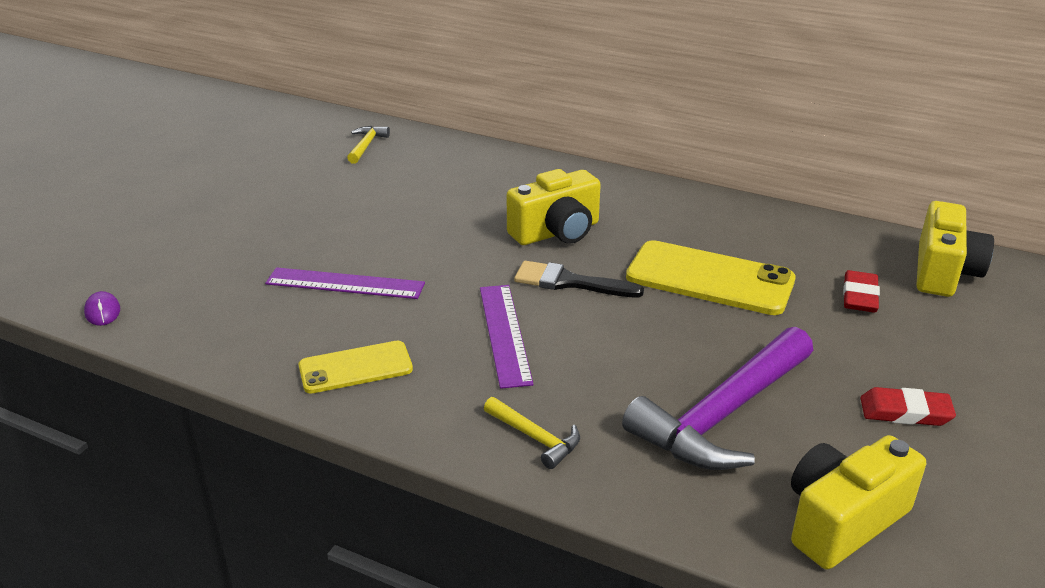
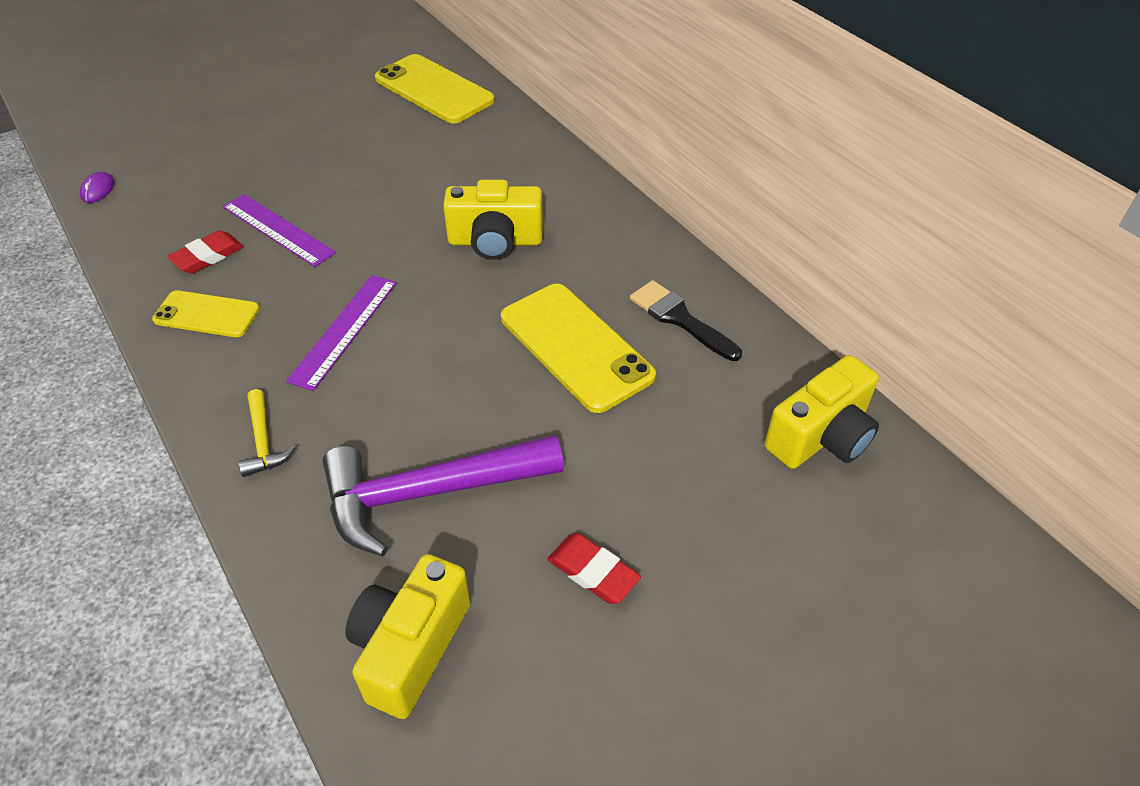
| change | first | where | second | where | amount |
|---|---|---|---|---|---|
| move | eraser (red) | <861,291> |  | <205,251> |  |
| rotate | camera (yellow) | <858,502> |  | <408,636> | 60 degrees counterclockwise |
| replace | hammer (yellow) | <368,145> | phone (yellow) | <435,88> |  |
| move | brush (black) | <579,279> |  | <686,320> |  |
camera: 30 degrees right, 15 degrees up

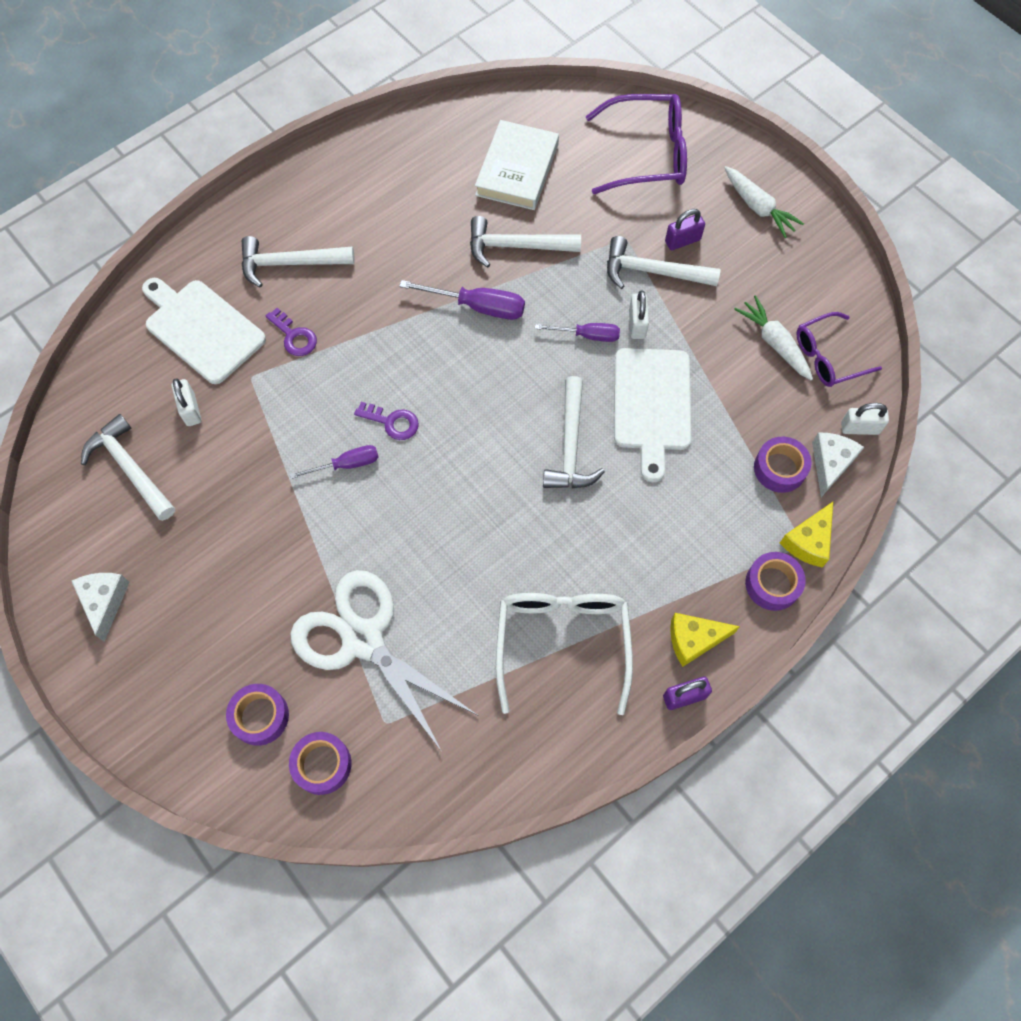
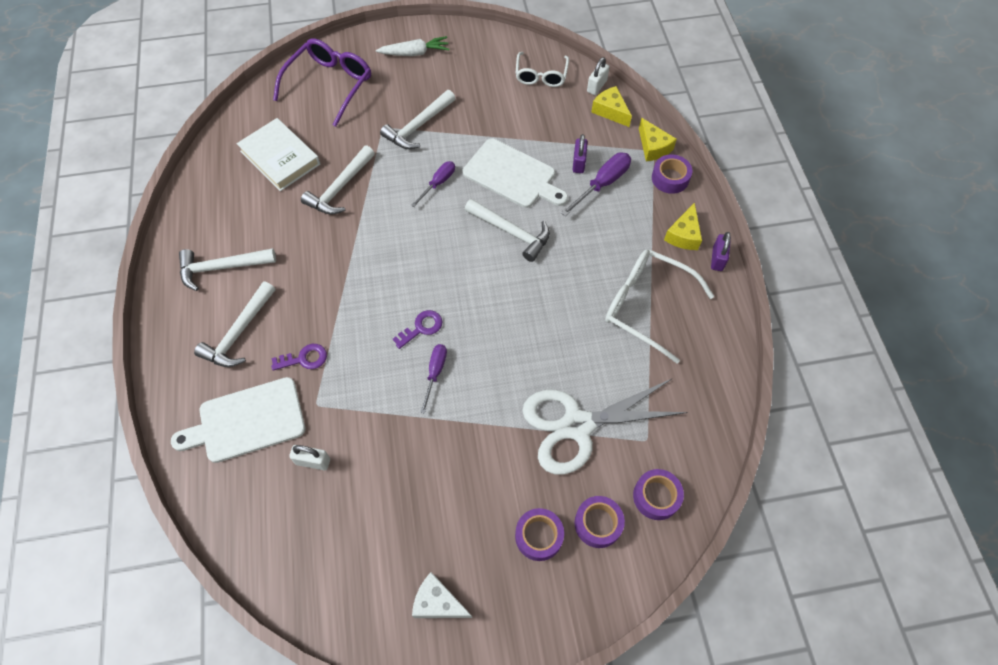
| change | first | where | second | where | amount |
|---|---|---|---|---|---|
| move | hammer (white) | <128,467> |  | <227,269> |  |
| recolor | glasses (purple) | <839,349> | glasses (white) | <542,69> |  |
| move | tape (purple) | <783,465> |  | <539,534> |  |
| move | screwdriver (purple) | <462,300> |  | <596,184> |  |
| move | padlock (purple) | <685,229> |  | <580,153> |  |
| recolor | cheese (white) | <838,464> | cheese (yellow) | <611,106> |  |
| delete | padlock (white) | <639,315> |  |  |  |
| delete | carrot (white) | <773,337> |  |  |  |
camera: 60 degrees left, 5 degrees down

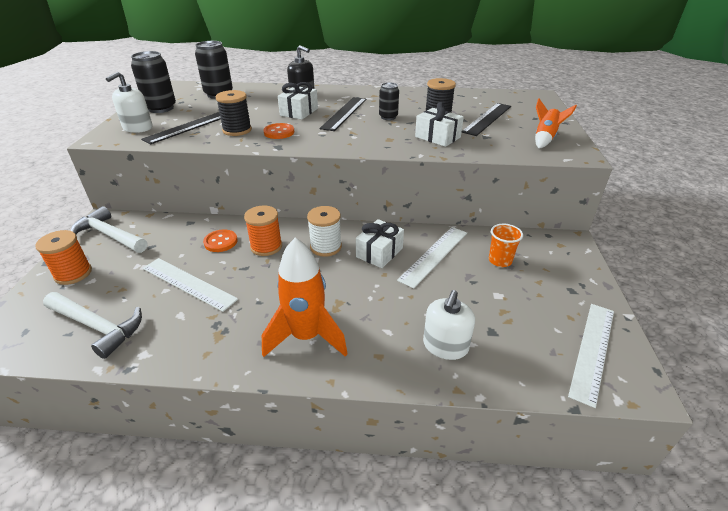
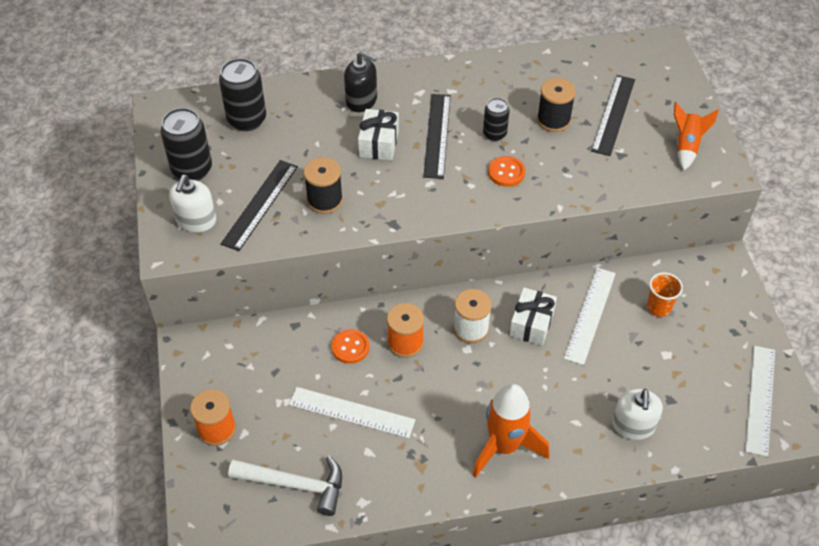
| change | first | where | second | where | amount |
|---|---|---|---|---|---|
| move | button (orange) | <278,131> |  | <506,171> |  |
| delete | hammer (white) | <109,229> |  |  |  |
| delete | gift (white) | <439,124> |  |  |  |
camera: 15 degrees left, 15 degrees up

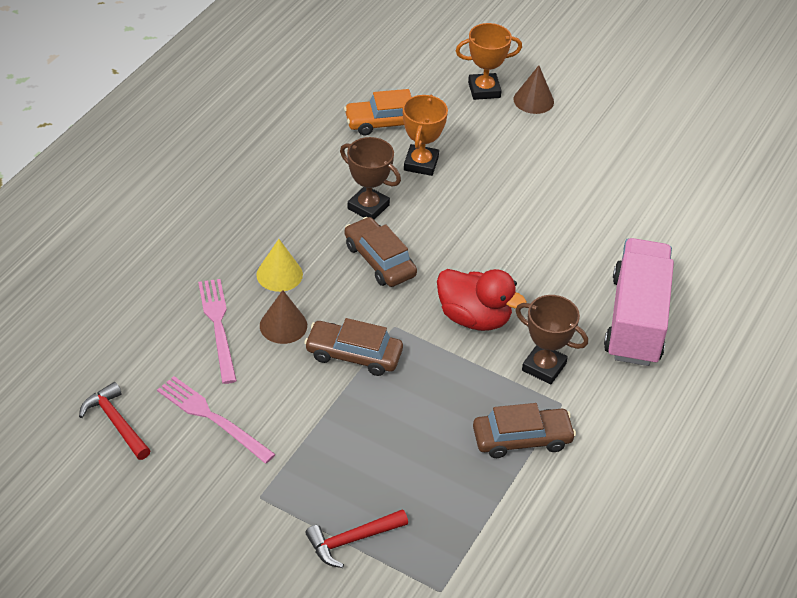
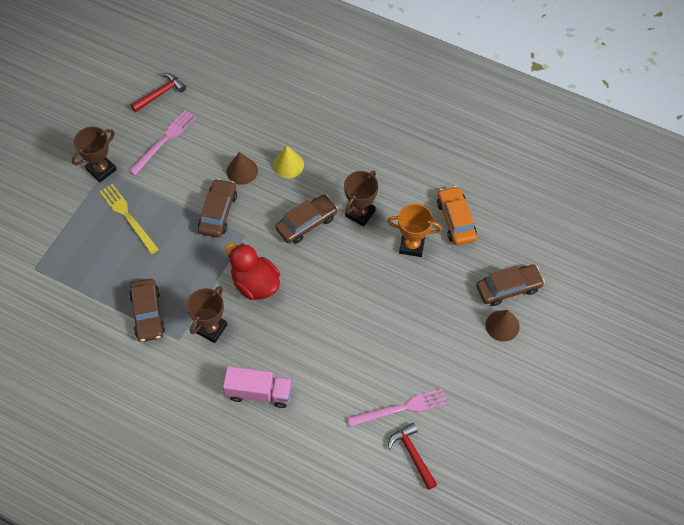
| change | first | where | second | where | amount |
|---|---|---|---|---|---|
| insert |  |  | trophy (brown) | <94,155> |  |
| insert |  |  | fork (yellow) | <129,219> |  |
| resize | truck (pink) | <639,302> |  | <257,387> | x0.64 |
| rotate | duck (red) | <482,300> |  | <252,271> | 105 degrees clockwise |
| move | fork (pink) | <217,331> |  | <397,408> |  |
| move | hammer (red) | <356,538> |  | <412,456> |  |
| replace | trophy (orange) | <489,61> | car (brown) | <510,285> |  |
camera: 90 degrees right, 15 degrees up

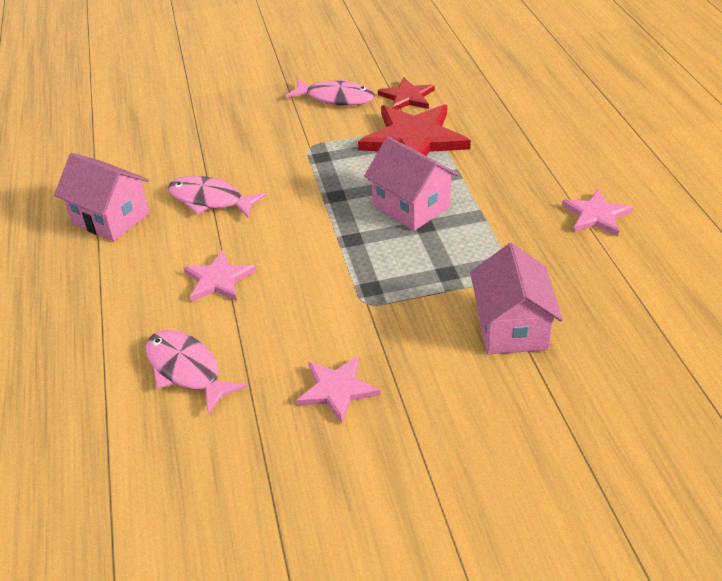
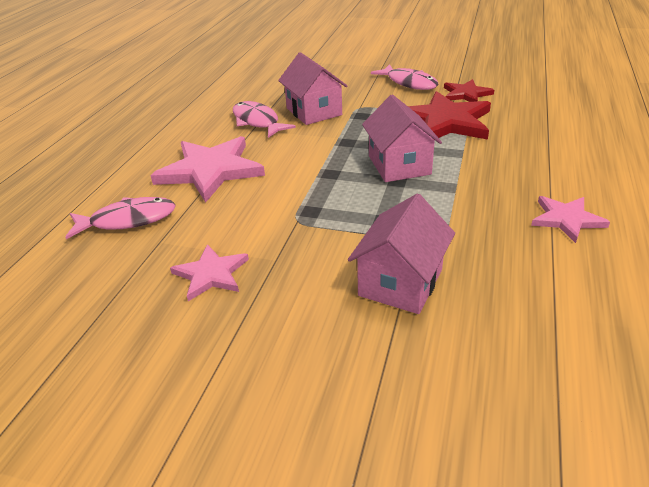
| change | first | where | second | where | amount |
|---|---|---|---|---|---|
| rotate | fish (pink) | <196,372> |  | <121,218> | 90 degrees clockwise |
| resize | star (pink) | <219,276> |  | <207,169> | x1.79 |
| move | house (pink) | <102,197> |  | <312,88> |  |
camera: 30 degrees right, 5 degrees down

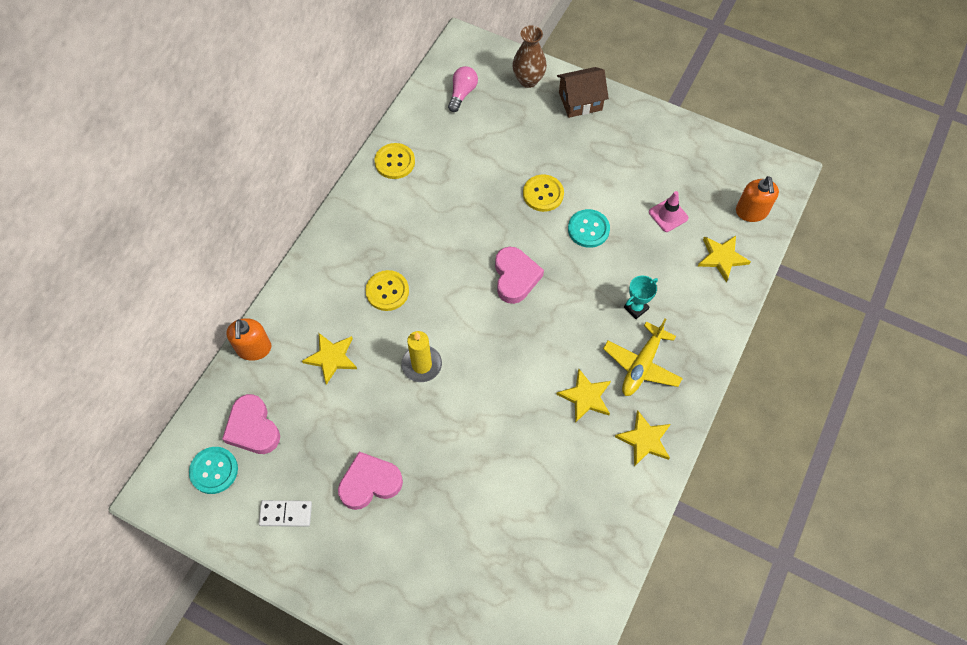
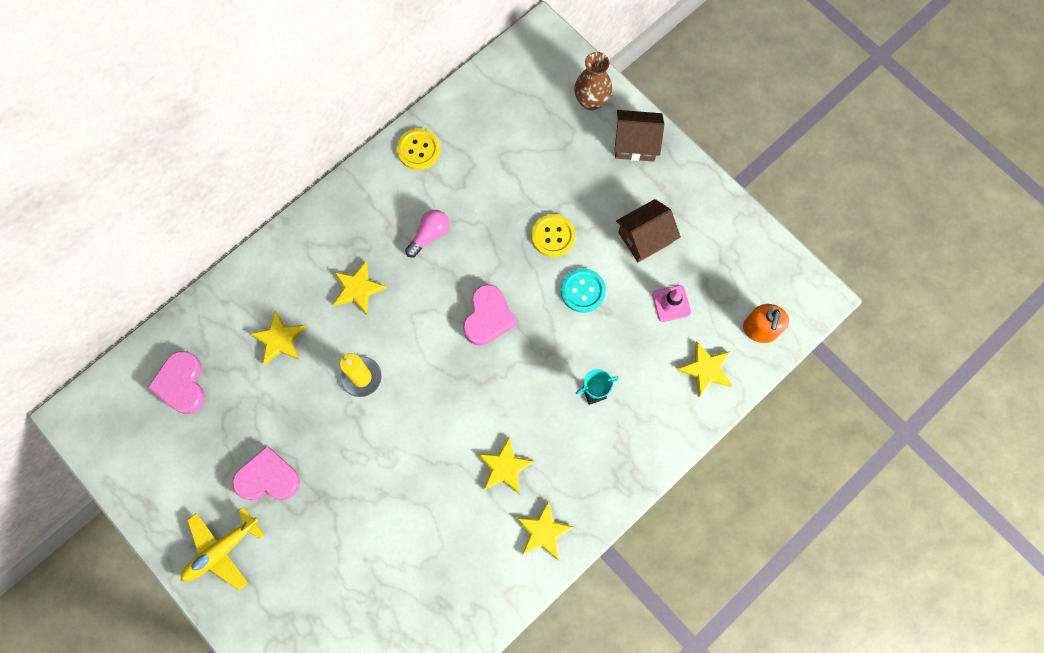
| change | first | where | second | where | amount |
|---|---|---|---|---|---|
| move | plane (yellow) | <643,357> |  | <222,548> |  |
| replace | button (yellow) | <387,290> | star (yellow) | <360,288> |  |
| move | light bulb (pink) | <463,89> |  | <427,234> |  |
| insert |  |  | house (brown) | <648,230> |  |
| delete | button (turquoise) | <213,470> |  |  |  |
| delete | soap dispenser (orange) | <248,339> |  |  |  |
| delete | domino (white) | <285,513> |  |  |  |
camera: 20 degrees right, 10 degrees up

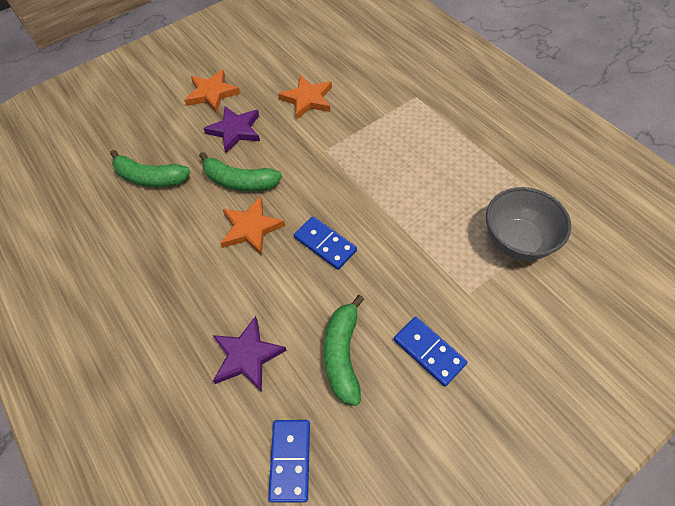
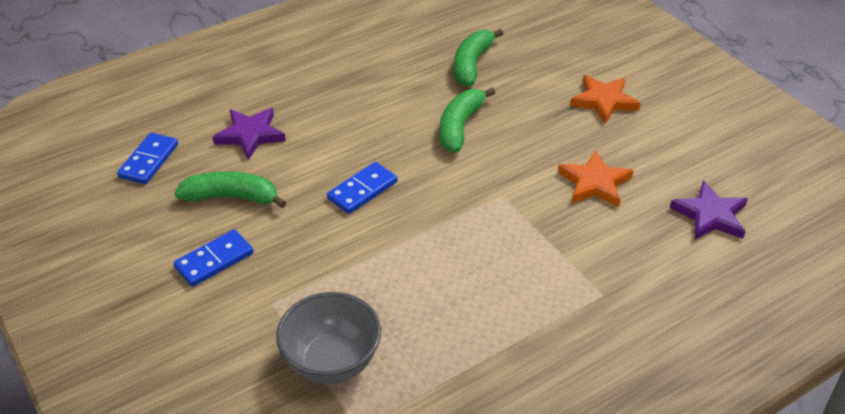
| change | first | where | second | where | amount |
|---|---|---|---|---|---|
| rotate | domino (blue) | <289,461> |  | <147,158> | 75 degrees counterclockwise |
| move | star (purple) | <231,129> |  | <709,210> |  |
| delete | star (orange) | <253,226> |  |  |  |
camera: 90 degrees right, 15 degrees down

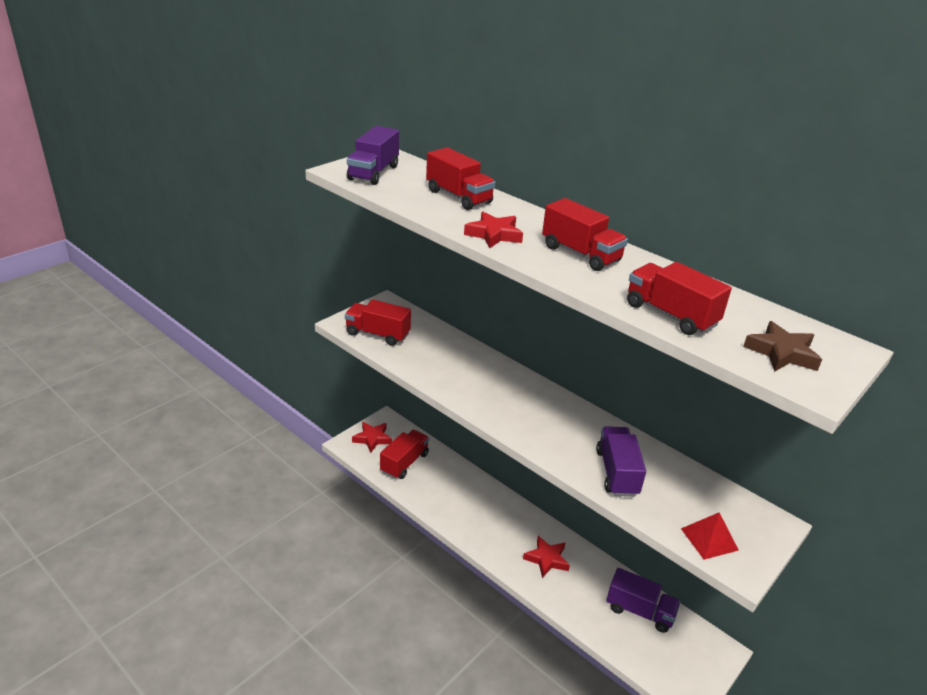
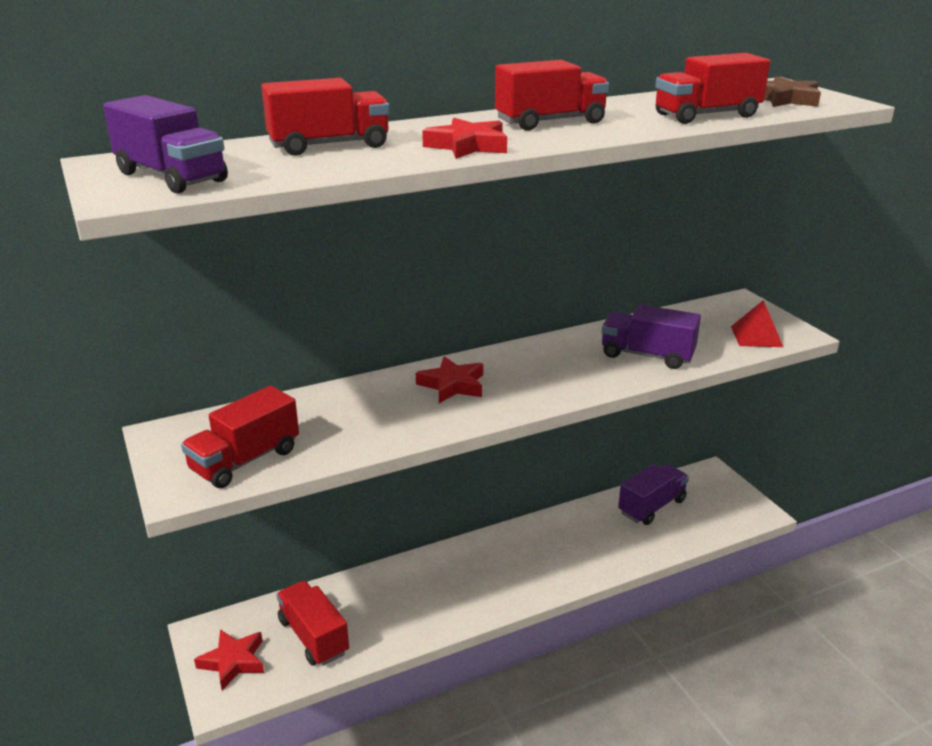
| change | first | where | second | where | amount |
|---|---|---|---|---|---|
| move | star (red) | <546,557> |  | <449,379> |  |
camera: 65 degrees left, 5 degrees down

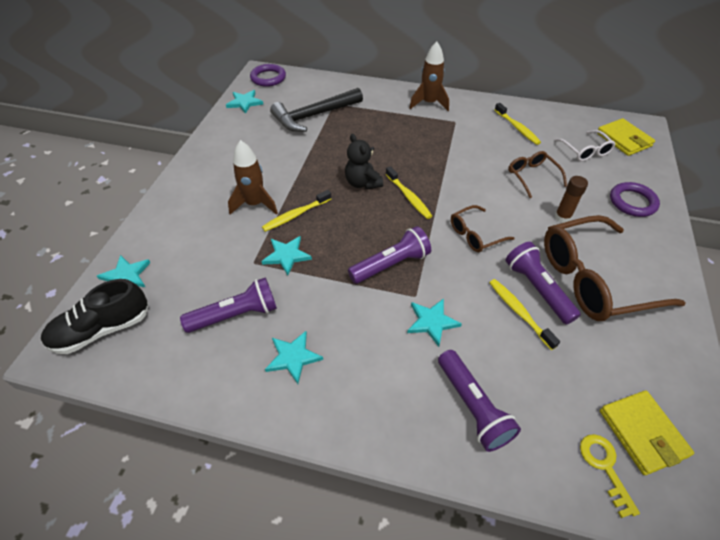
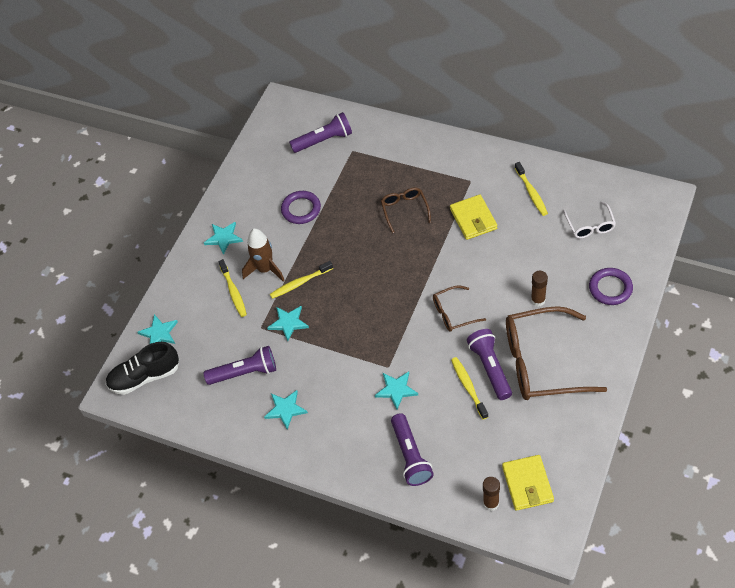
| change | first | where | second | where | amount |
|---|---|---|---|---|---|
| move | star (turquoise) | <244,102> |  | <223,238> |  |
| move | toothbrush (yellow) | <409,192> |  | <232,288> |  |
| move | ring (purple) | <268,75> |  | <301,207> |  |
| move | flashlight (purple) | <389,255> |  | <320,132> |  |
| move | glasses (brown) | <537,174> |  | <406,210> |  |
| move | wallet (yellow) | <626,137> |  | <473,217> |  |
| replace | key (yellow) | <610,476> | glue stick (brown) | <491,494> |  |
| delete | hammer (black) | <316,110> |  |  |  |
| delete | teddy bear (black) | <364,162> |  |  |  |
| delete | rocket (brown) | <429,76> |  |  |  |
camera: 15 degrees right, 5 degrees up

